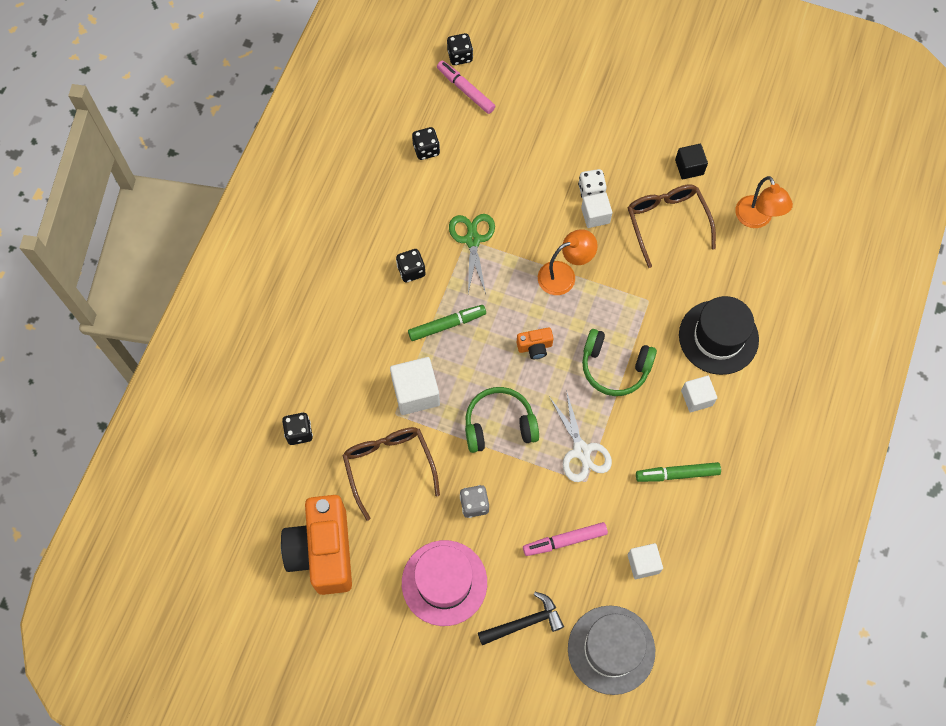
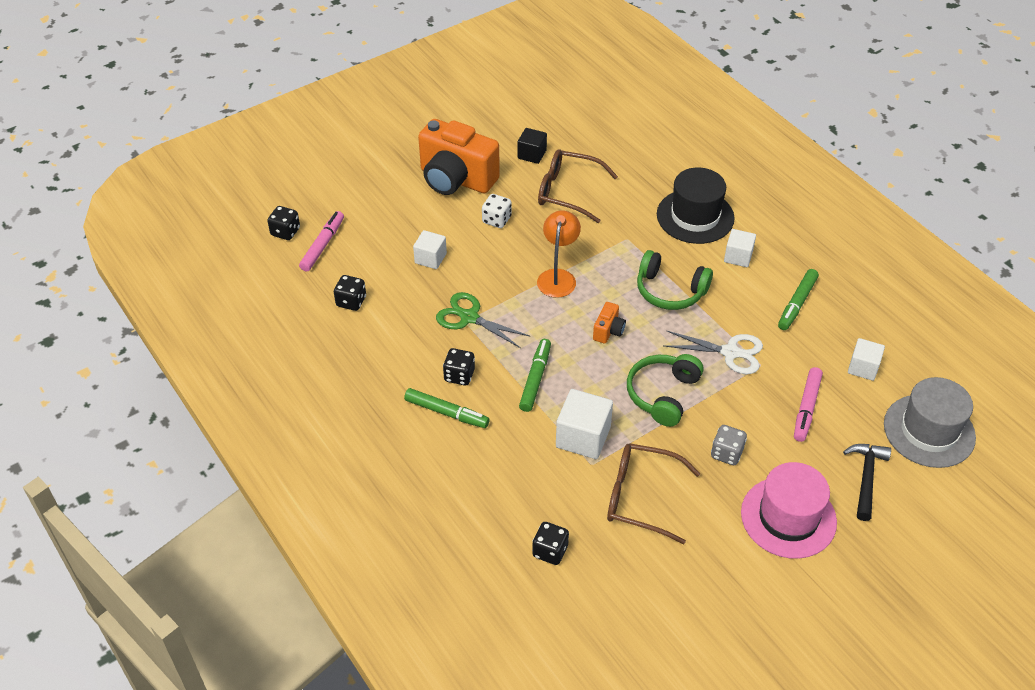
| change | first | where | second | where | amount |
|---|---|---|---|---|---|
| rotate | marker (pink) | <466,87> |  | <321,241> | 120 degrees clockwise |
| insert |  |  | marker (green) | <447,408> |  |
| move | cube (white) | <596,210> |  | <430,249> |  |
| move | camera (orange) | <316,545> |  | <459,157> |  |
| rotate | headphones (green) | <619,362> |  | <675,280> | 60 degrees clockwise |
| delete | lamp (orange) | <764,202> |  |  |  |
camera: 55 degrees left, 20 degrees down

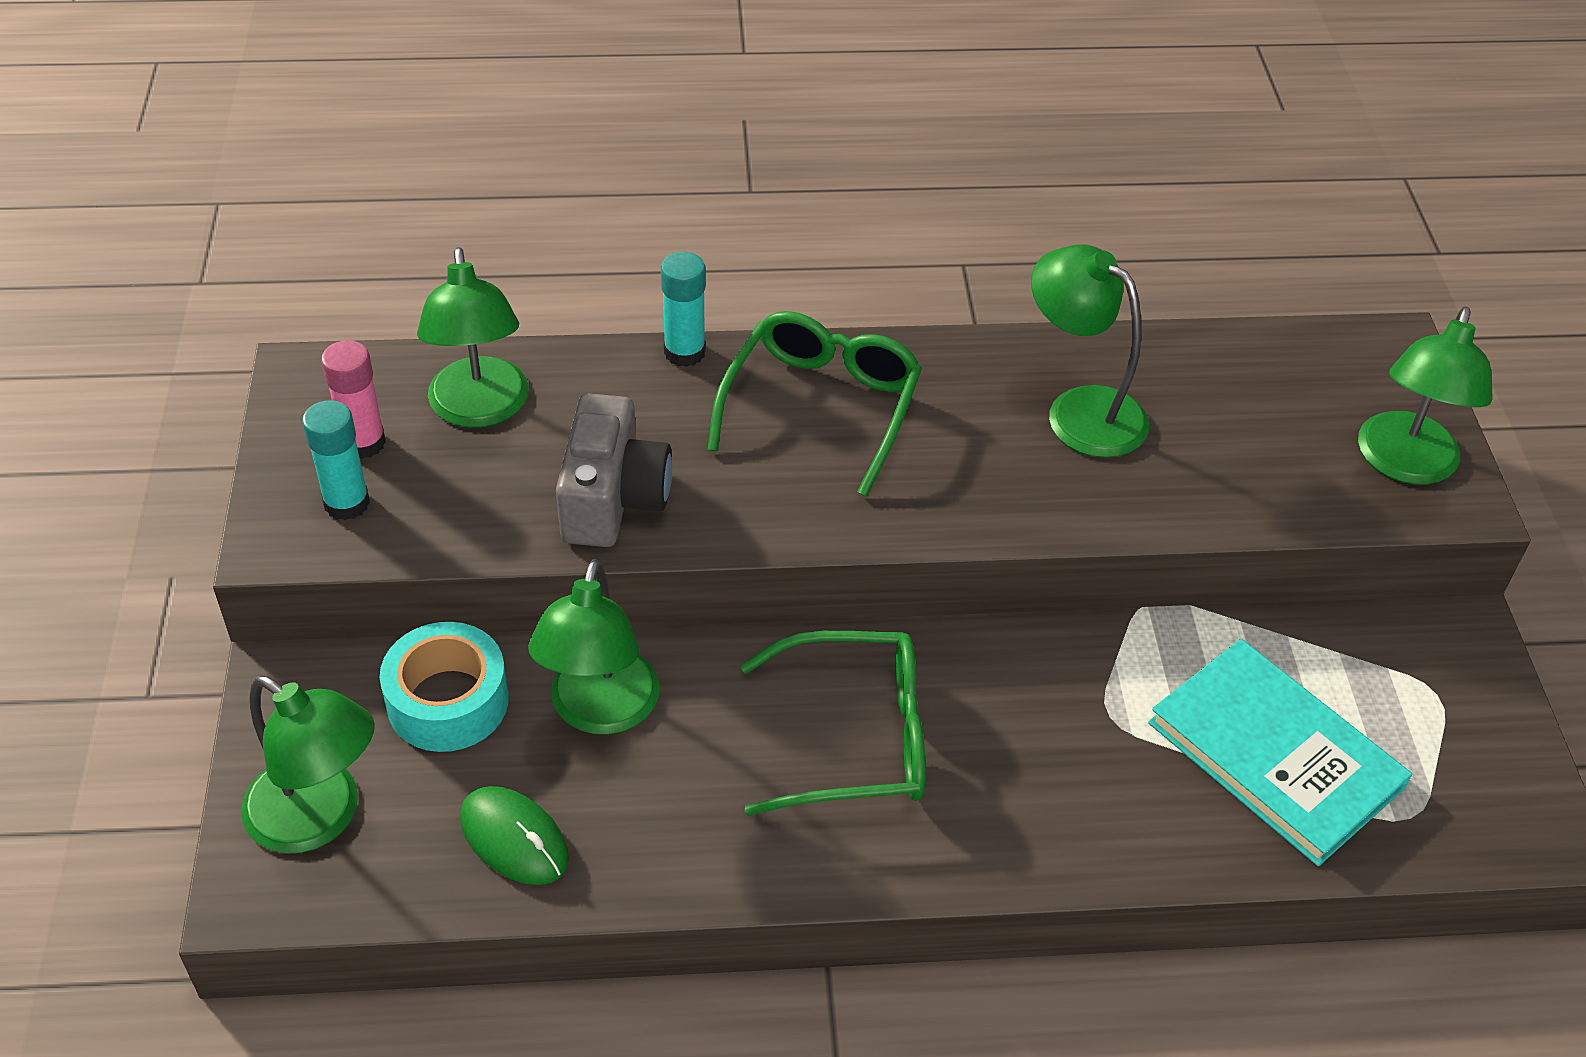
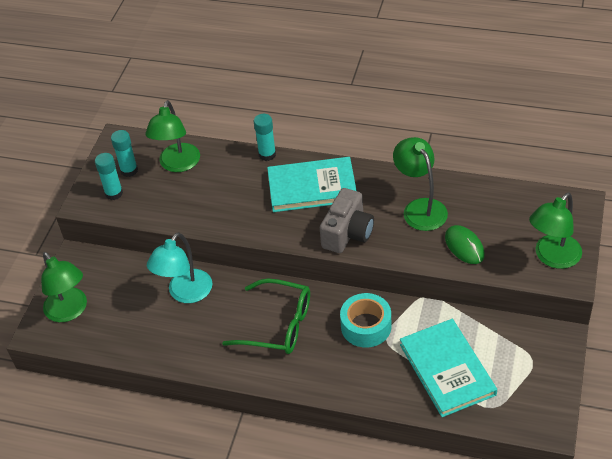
| change | first | where | second | where | amount |
|---|---|---|---|---|---|
| recolor | glue stick (pink) | <353,399> | glue stick (turquoise) | <124,153> |  |
| recolor | lamp (green) | <594,647> | lamp (turquoise) | <179,267> |  |
| replace | glasses (green) | <814,404> | book (turquoise) | <312,184> |  |
| move | camera (grey) | <614,470> |  | <347,220> |  |
| move | tape (turquoise) | <444,687> |  | <365,320> |  |
| move | mouse (green) | <514,835> |  | <465,244> |  |
camera: 25 degrees right, 0 degrees up

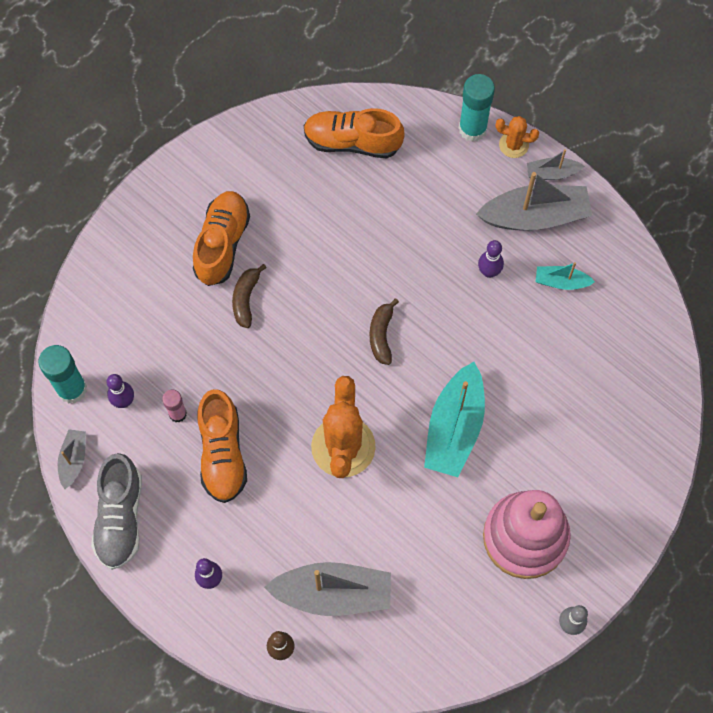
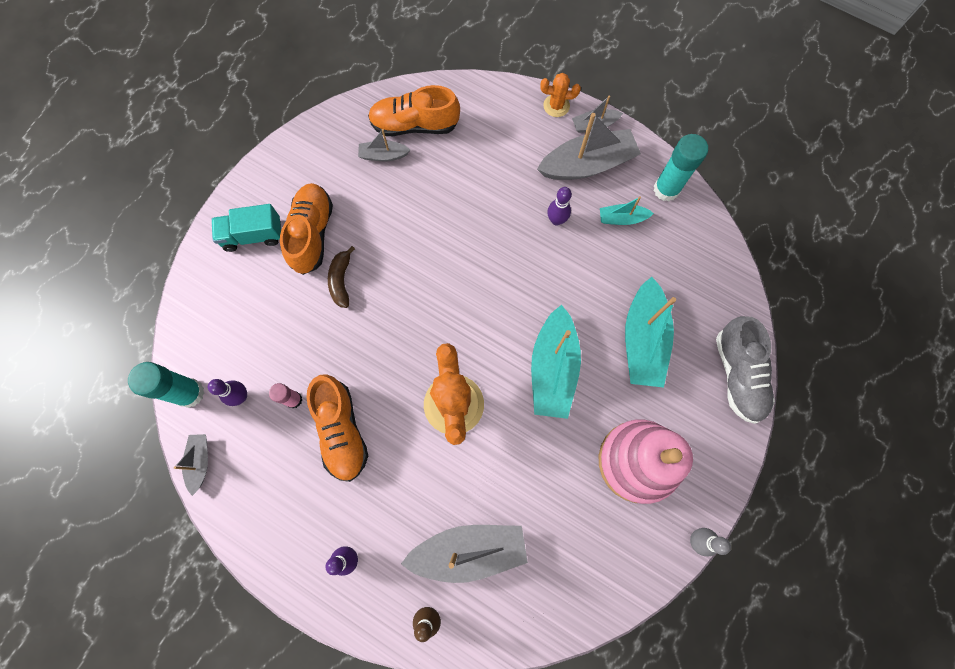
| change | first | where | second | where | amount |
|---|---|---|---|---|---|
| insert |  |  | truck (turquoise) | <246,228> |  |
| insert |  |  | boat (grey) | <384,145> |  |
| insert |  |  | boat (turquoise) | <650,332> |  |
| move | glue stick (turquoise) | <477,108> |  | <681,168> |  |
| move | shoe (grey) | <116,511> |  | <745,370> |  |
| delete | banana (brown) | <384,331> |  |  |  |
camera: 10 degrees left, 5 degrees up

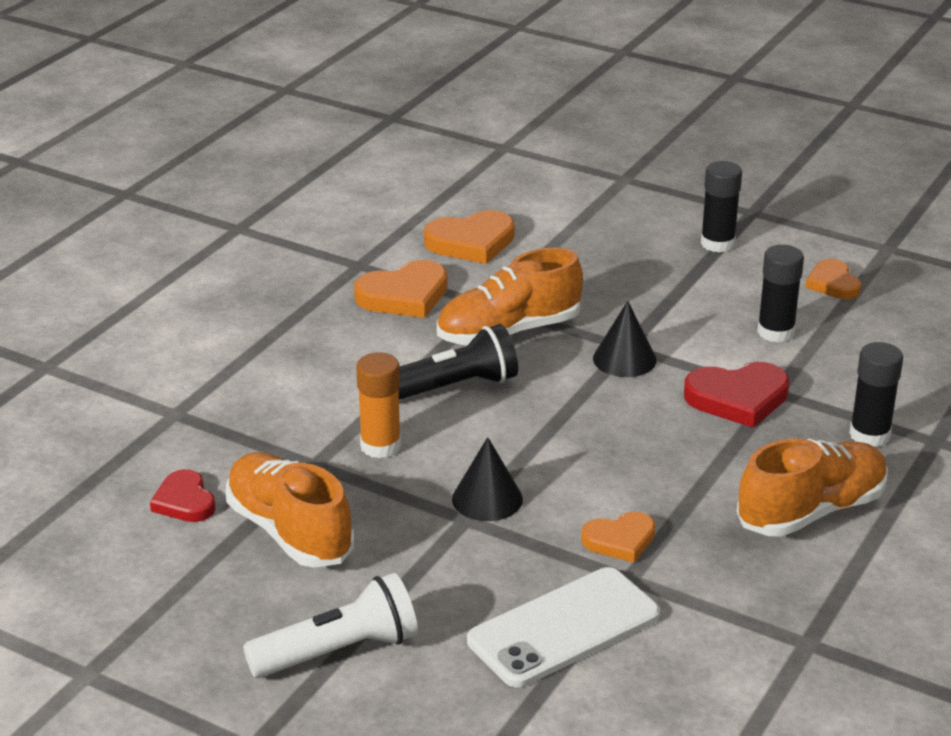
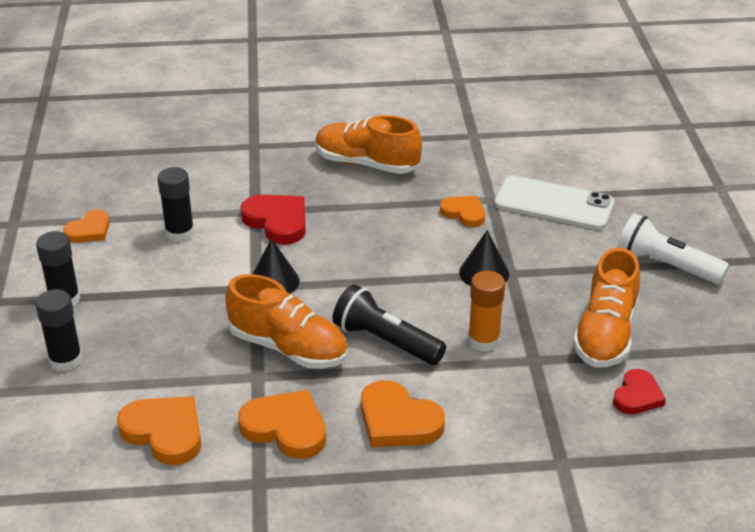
| change | first | where | second | where | amount |
|---|---|---|---|---|---|
| move | glue stick (black) | <876,394> |  | <59,330> |  |
| insert |  |  | heart (orange) | <403,413> |  |
camera: 125 degrees left, 5 degrees up

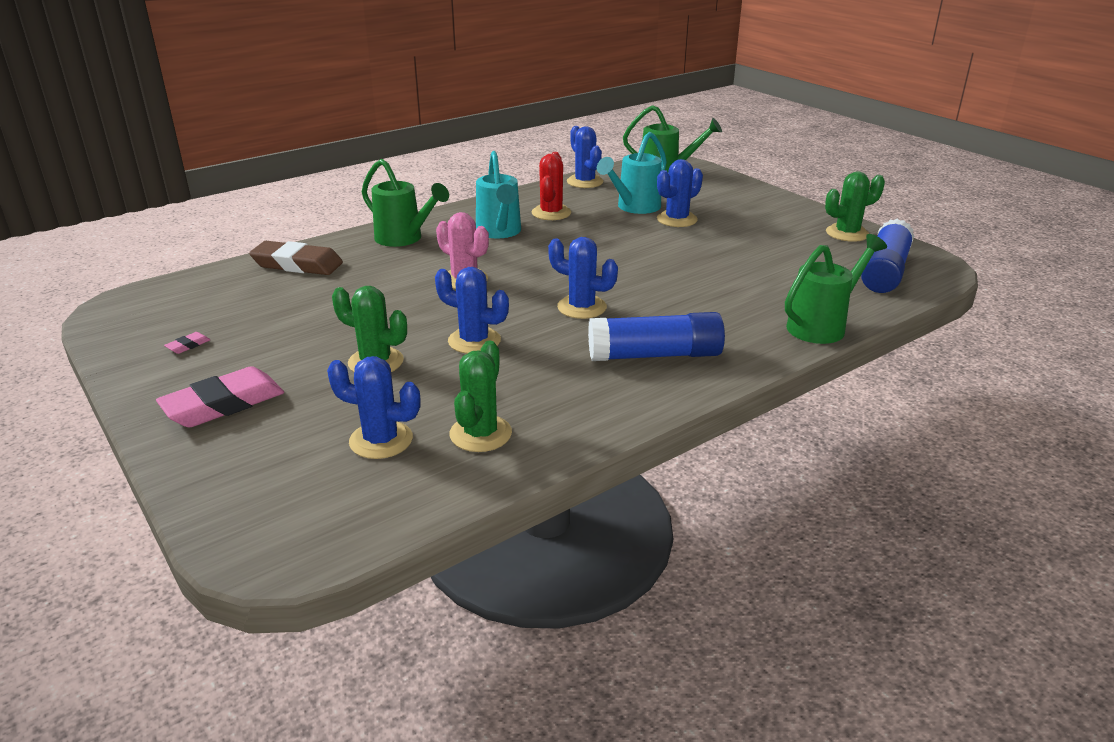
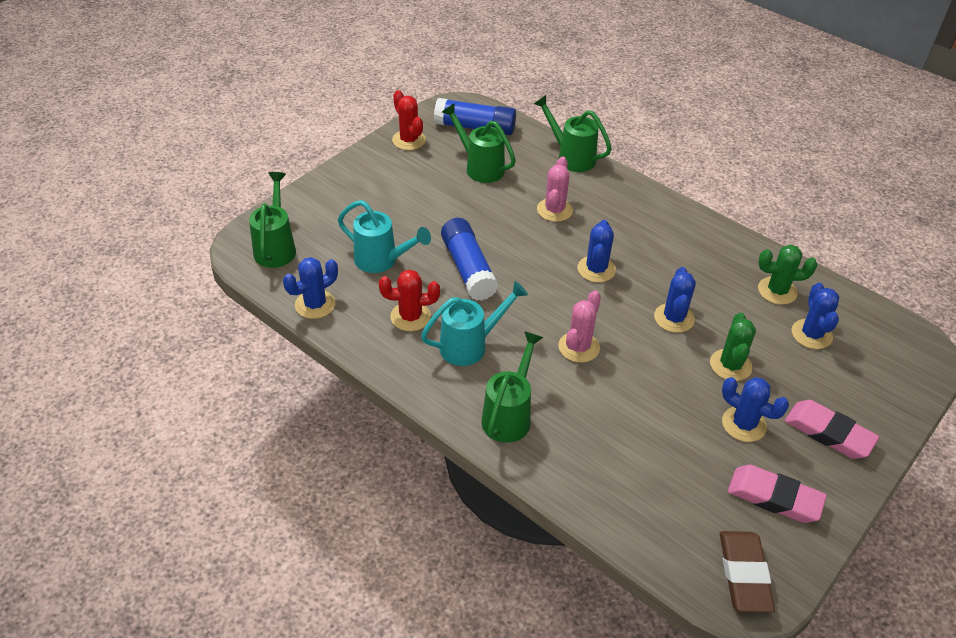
| change | first | where | second | where | amount |
|---|---|---|---|---|---|
| recolor | cactus (green) | <855,207> | cactus (red) | <409,120> |  |
| move | glue stick (blue) | <656,336> |  | <469,259> |  |
| insert |  |  | watering can (green) | <479,143> |  |
| insert |  |  | cactus (pink) | <555,189> |  |
| move | eraser (brown) | <296,258> |  | <747,571> |  |
| move | cactus (blue) | <680,193> |  | <755,409> |  |
| resize | eraser (pink) | <187,343> |  | <777,494> | x2.45 |
camera: 105 degrees left, 15 degrees up

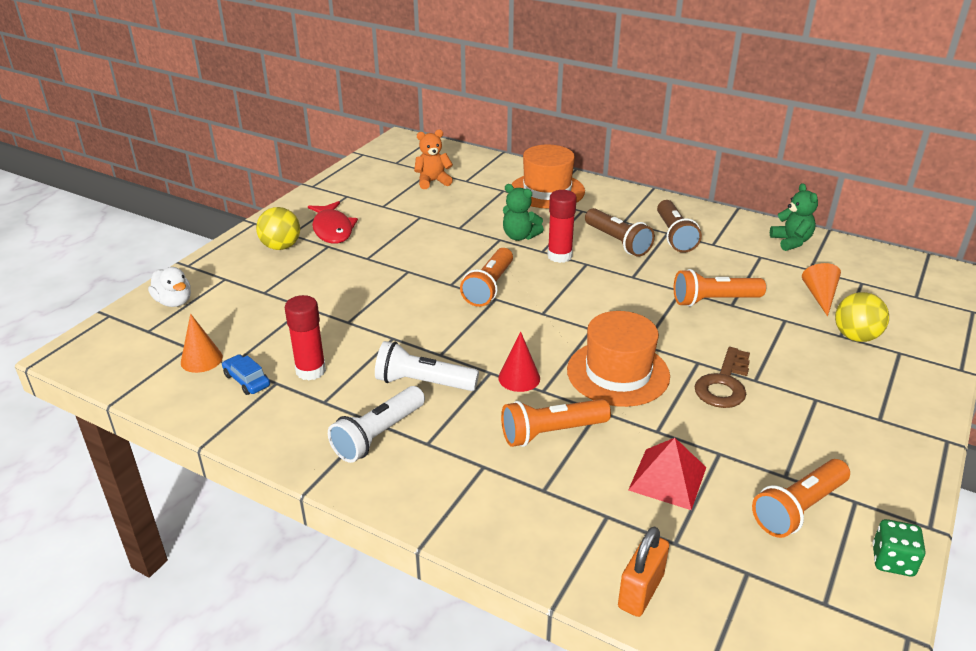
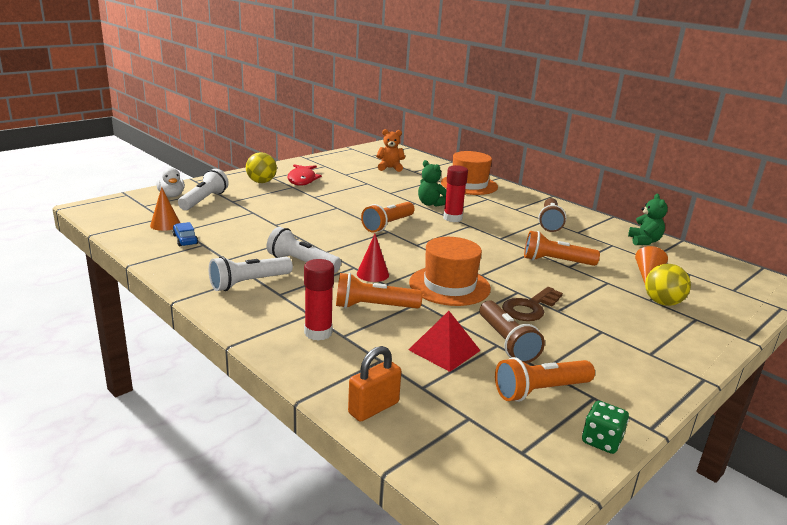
| change | first | where | second | where | amount |
|---|---|---|---|---|---|
| insert |  |  | flashlight (white) | <203,189> |  |
| move | glue stick (red) | <305,338> |  | <319,300> |  |
| move | flashlight (brown) | <620,232> |  | <512,332> |  |
camera: 15 degrees right, 10 degrees down

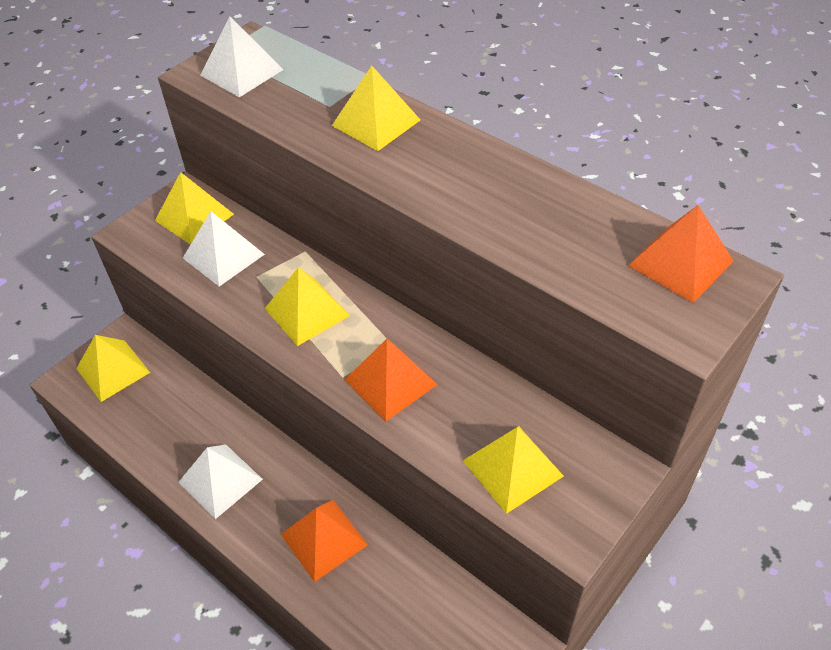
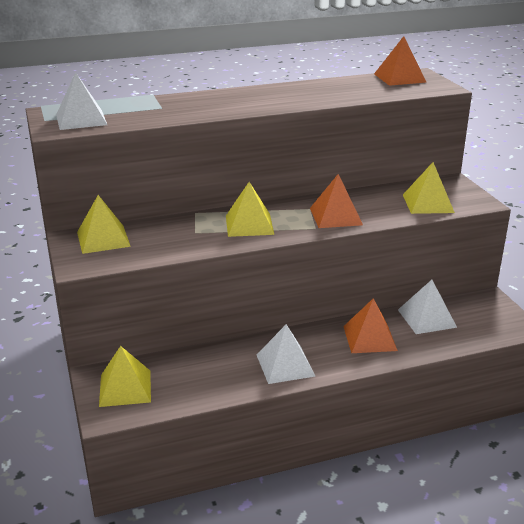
| change | first | where | second | where | amount |
|---|---|---|---|---|---|
| move | pyramid (white) | <224,249> |  | <427,307> |  |
| delete | pyramid (yellow) | <376,108> |  |  |  |
camera: 60 degrees left, 20 degrees down

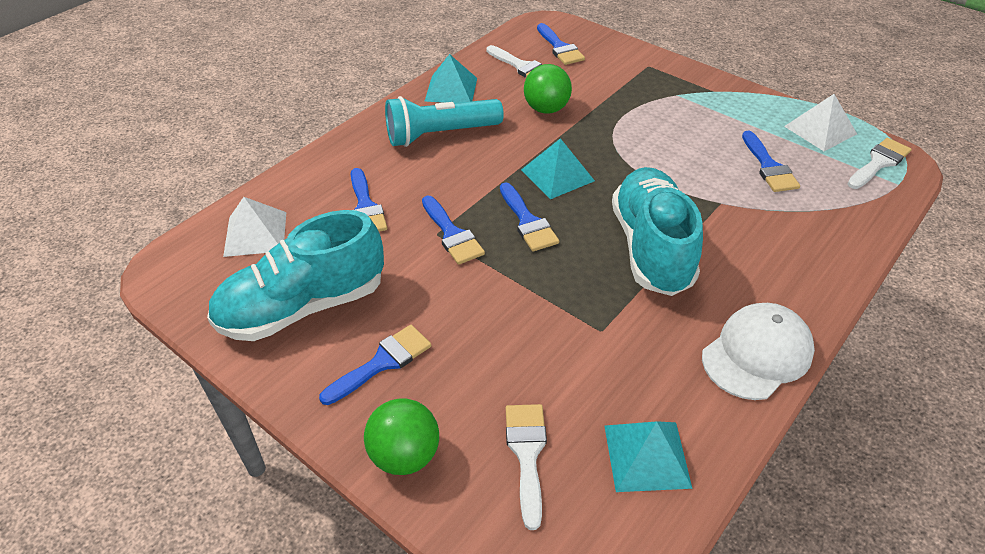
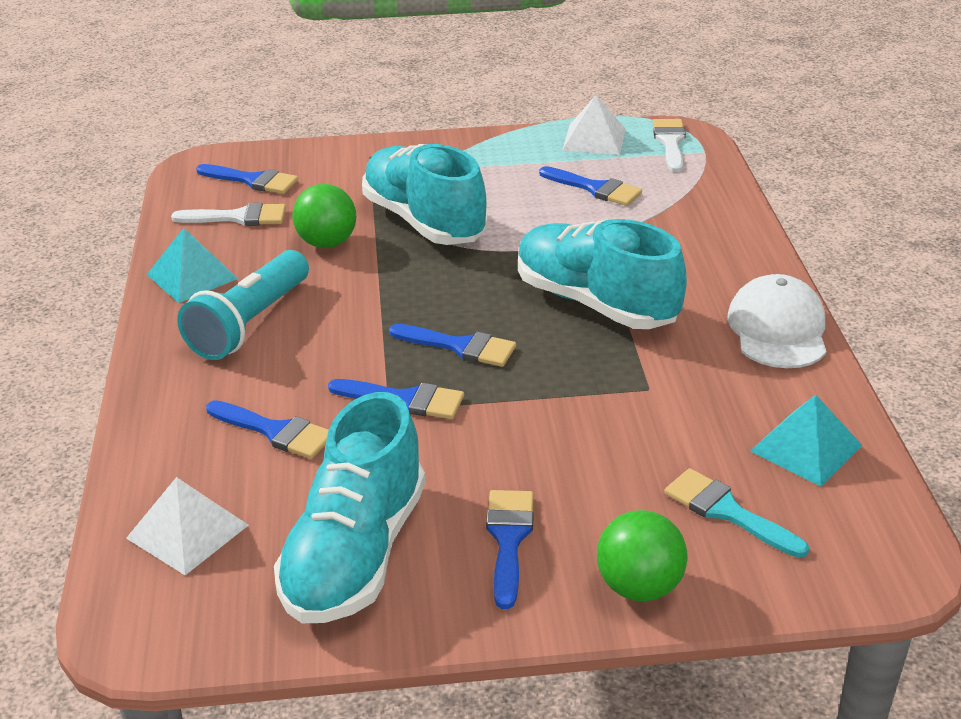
| change | first | where | second | where | amount |
|---|---|---|---|---|---|
| insert |  |  | shoe (turquoise) | <424,194> |  |
| recolor | brush (white) | <526,467> | brush (turquoise) | <736,513> |  |
| delete | pyramid (turquoise) | <558,168> |  |  |  |
camera: 45 degrees left, 10 degrees down

